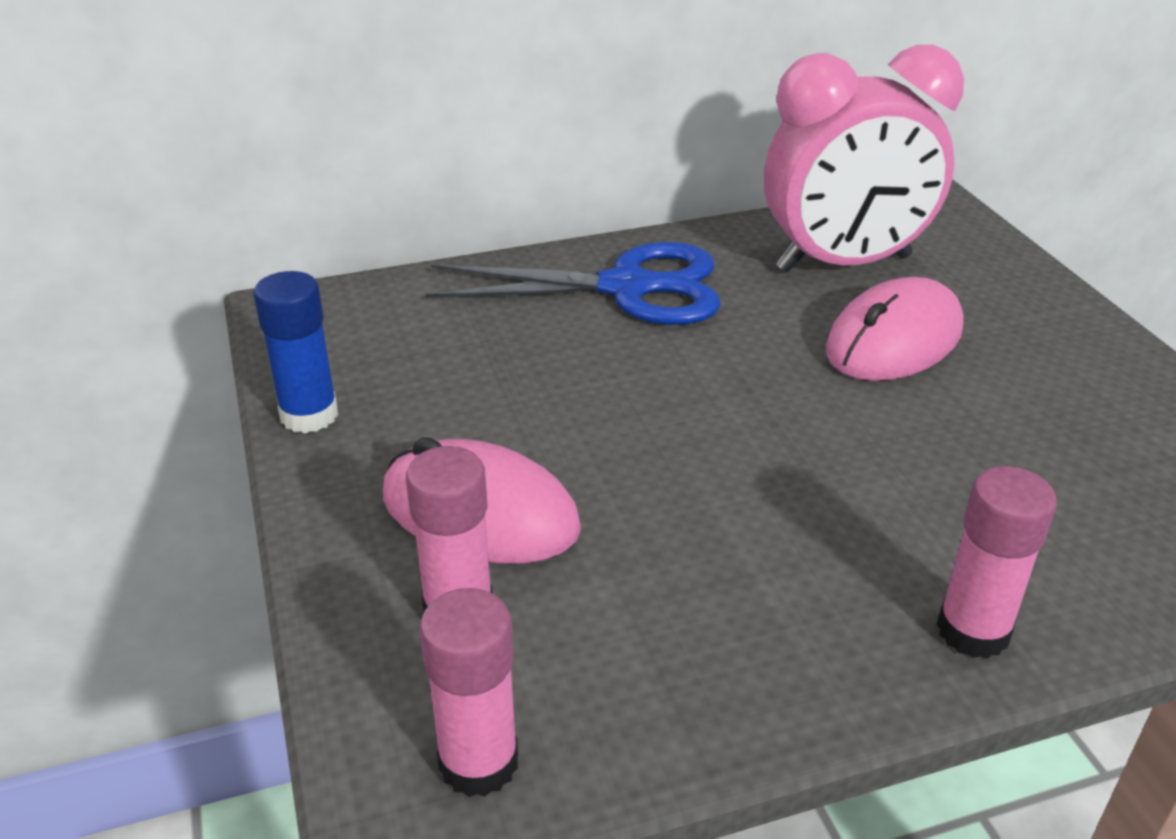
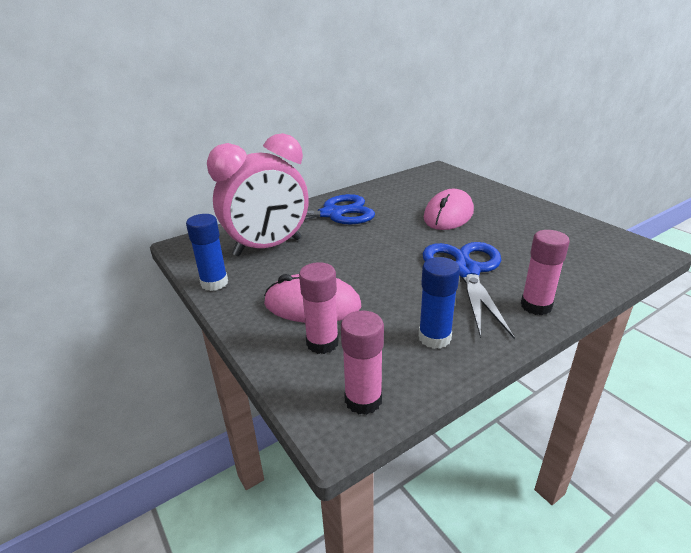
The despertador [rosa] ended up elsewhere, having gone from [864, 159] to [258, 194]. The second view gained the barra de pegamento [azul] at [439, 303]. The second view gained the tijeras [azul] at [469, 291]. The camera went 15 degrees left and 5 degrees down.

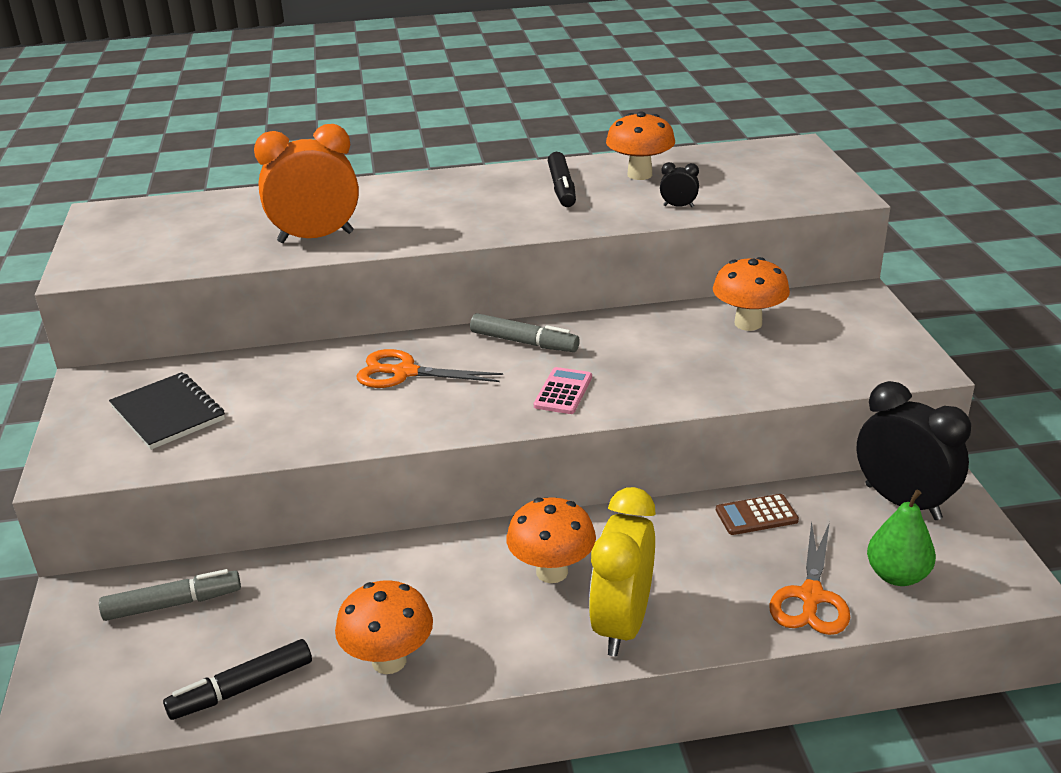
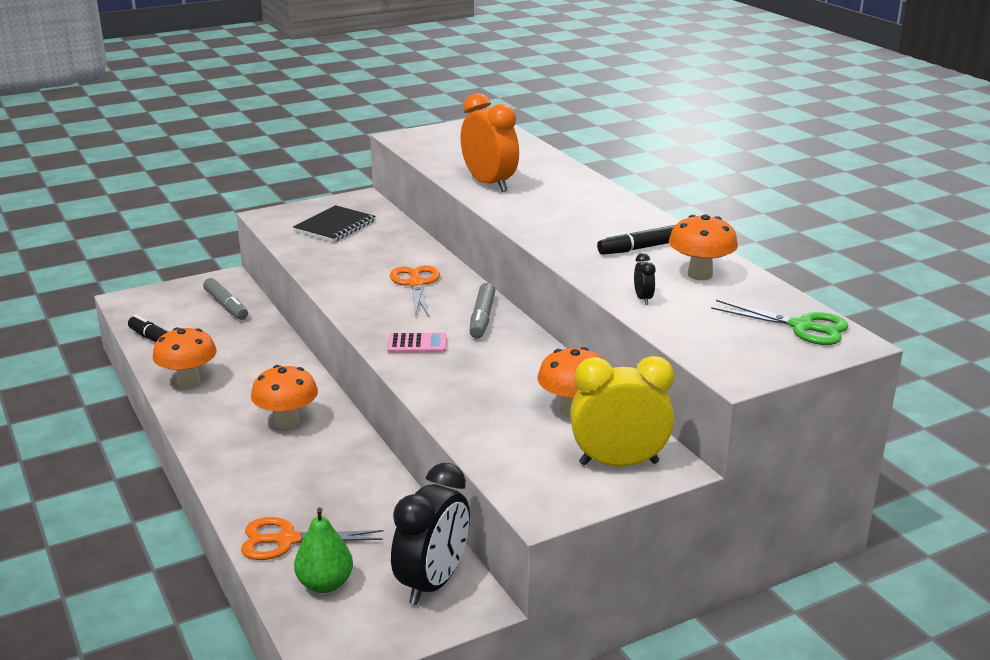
The despertador [amarillo] ended up elsewhere, having gone from [622, 571] to [622, 411]. The second view lost the calculadora [marrón] at [757, 514]. The second view gained the tijeras [verde] at [780, 322]. The camera went 70 degrees right and 5 degrees down.

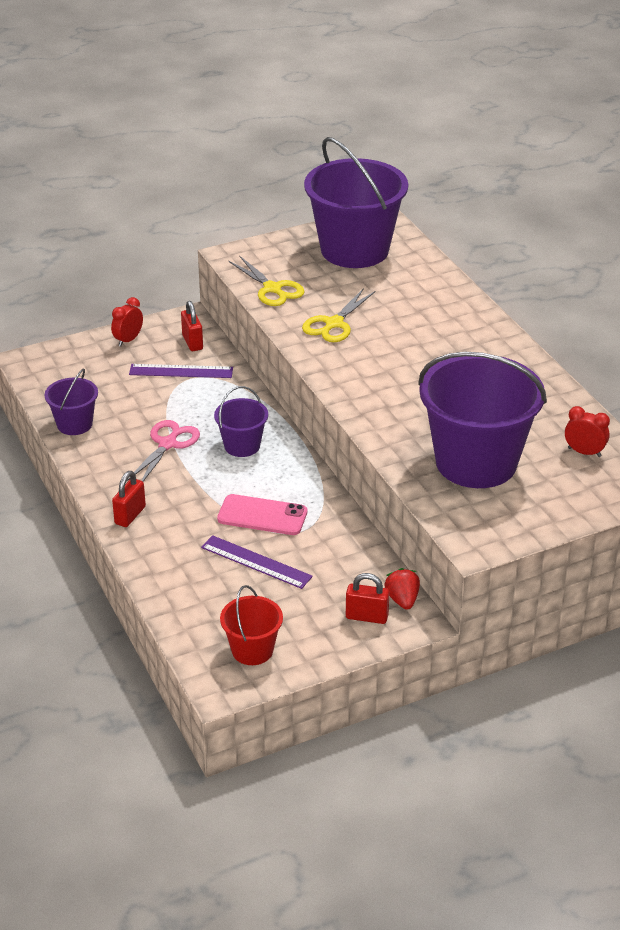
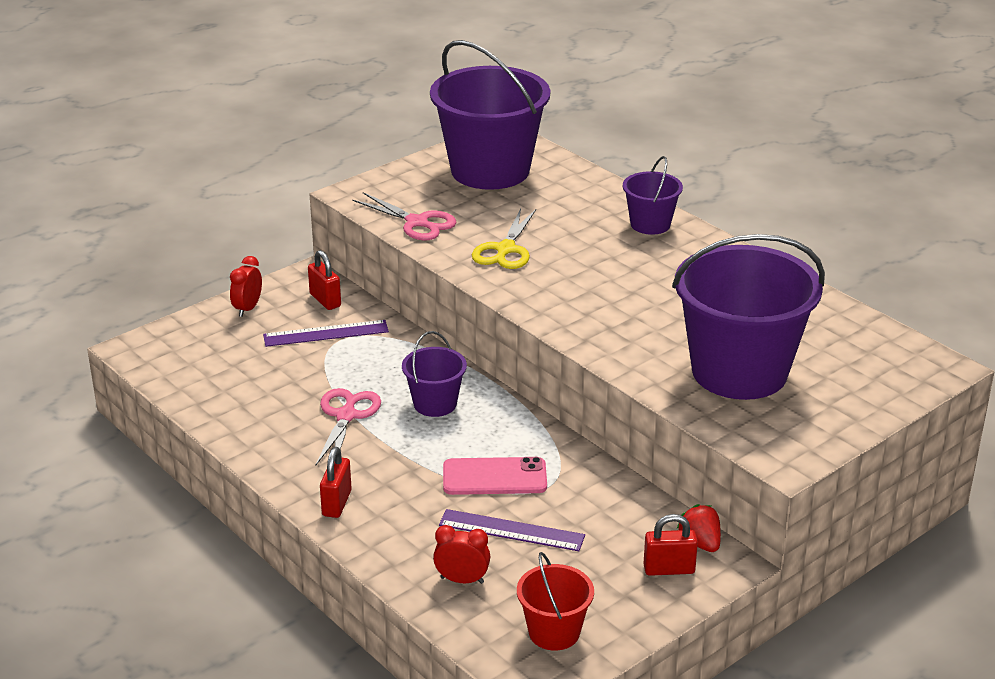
The balde [morado] ended up elsewhere, having gone from [71, 402] to [653, 195]. What was the tijeras [amarillo] at [266, 280] turned into the tijeras [rosa] at [404, 216]. The despertador [rojo] ended up elsewhere, having gone from [587, 431] to [461, 554]. The camera went 15 degrees left and 5 degrees down.

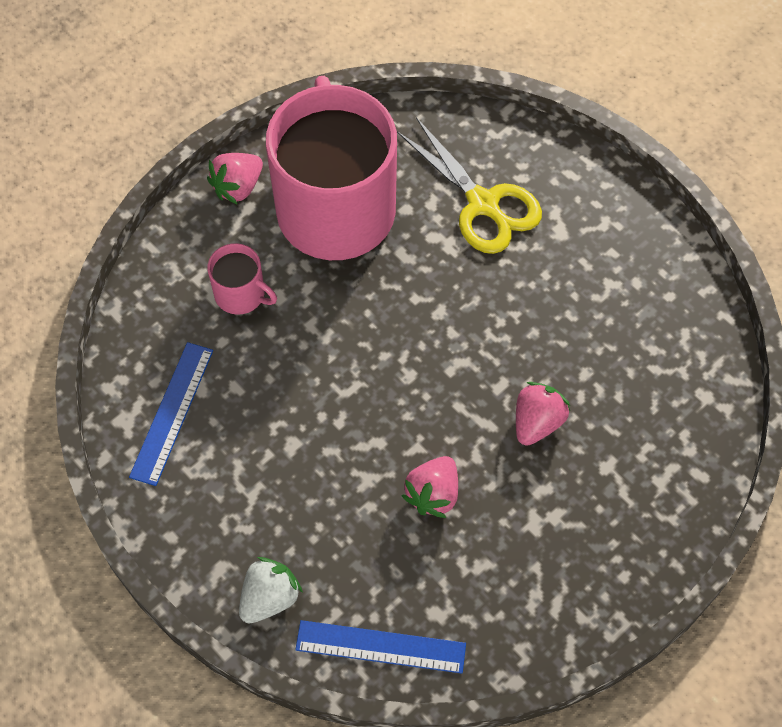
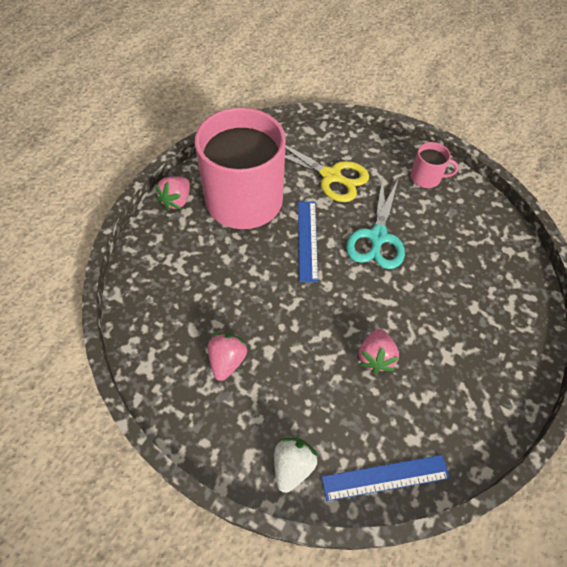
The regla [azul] ended up elsewhere, having gone from [171, 414] to [308, 241]. The taza [rosa] ended up elsewhere, having gone from [242, 279] to [434, 165]. The fresa [rosa] ended up elsewhere, having gone from [543, 414] to [228, 357]. The second view gained the tijeras [turquesa] at [375, 222]. The camera went 20 degrees left and 5 degrees down.

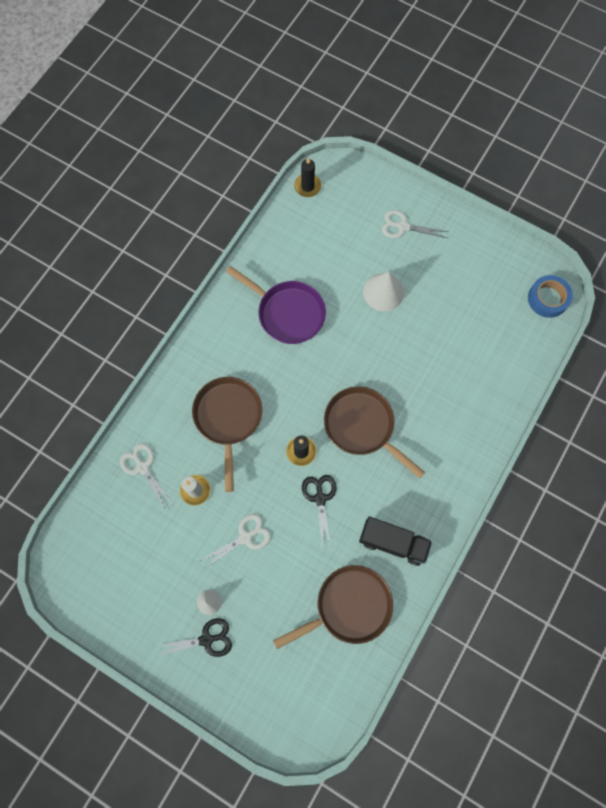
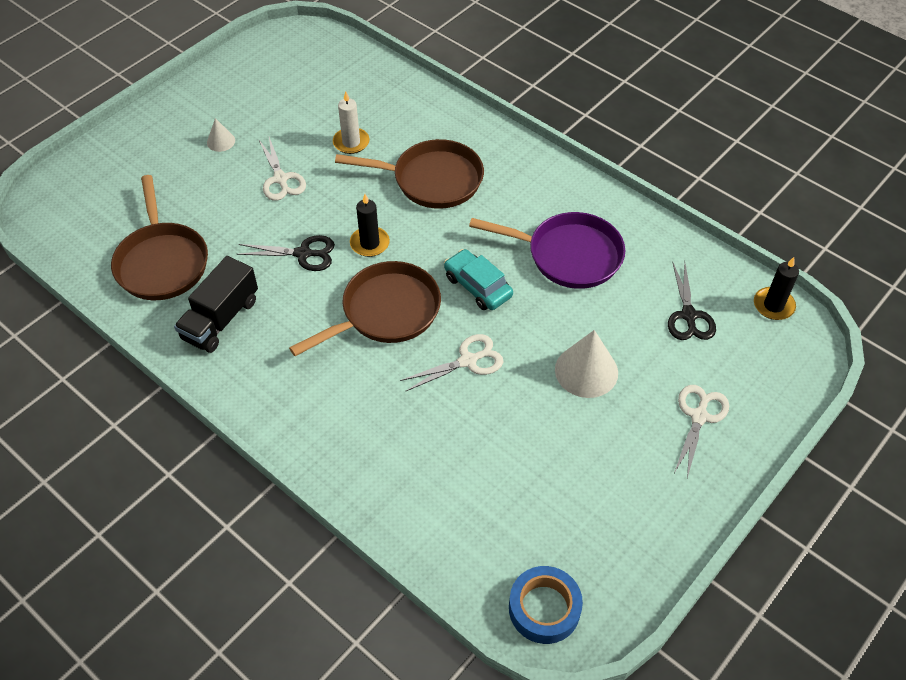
The tijeras [blanco] ended up elsewhere, having gone from [146, 476] to [451, 363]. The tijeras [negro] ended up elsewhere, having gone from [194, 637] to [692, 301]. The sartén [morado] at [276, 305] ended up facing another way, 120 degrees counterclockwise from before. The second view gained the coche [turquesa] at [478, 279]. The camera went 100 degrees right and 20 degrees down.

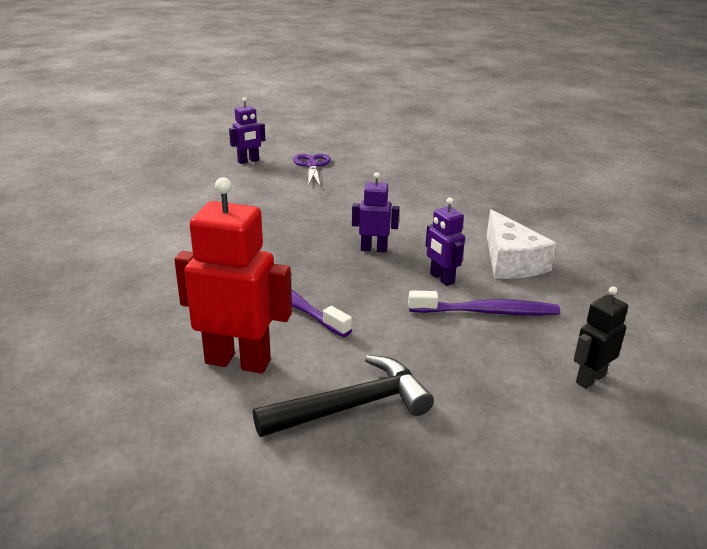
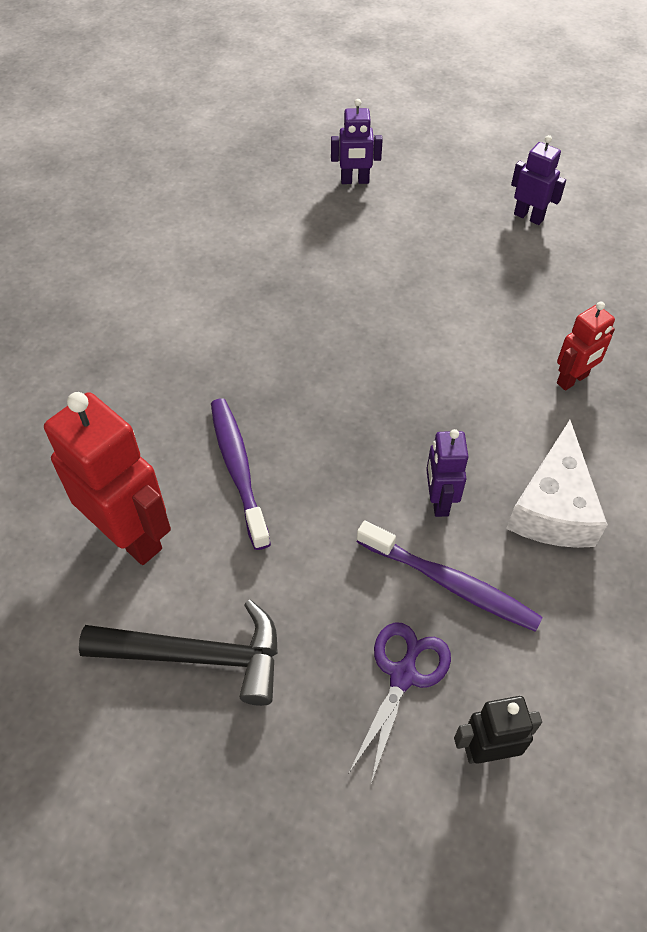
The tijeras [morado] ended up elsewhere, having gone from [312, 170] to [400, 703]. The robot [morado] ended up elsewhere, having gone from [375, 212] to [538, 180]. The second view gained the robot [rojo] at [586, 346]. The camera went 30 degrees right and 25 degrees up.

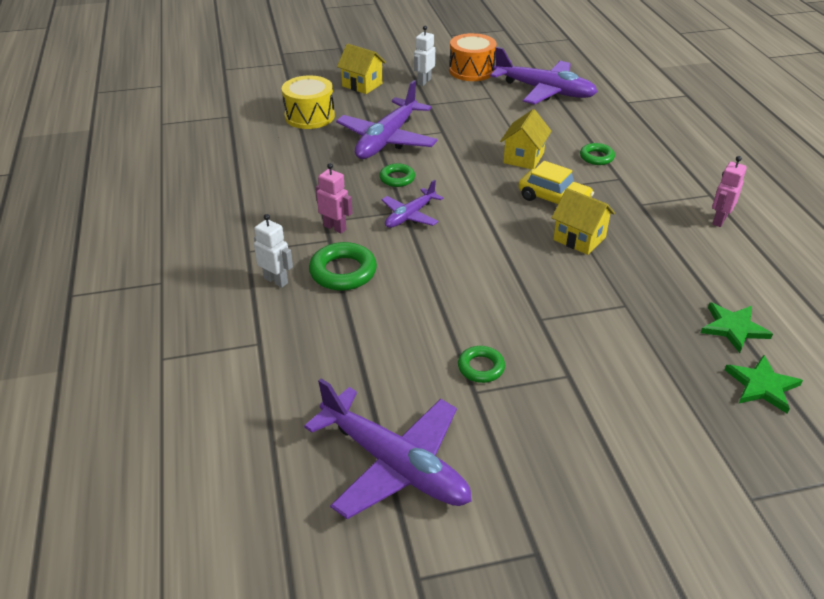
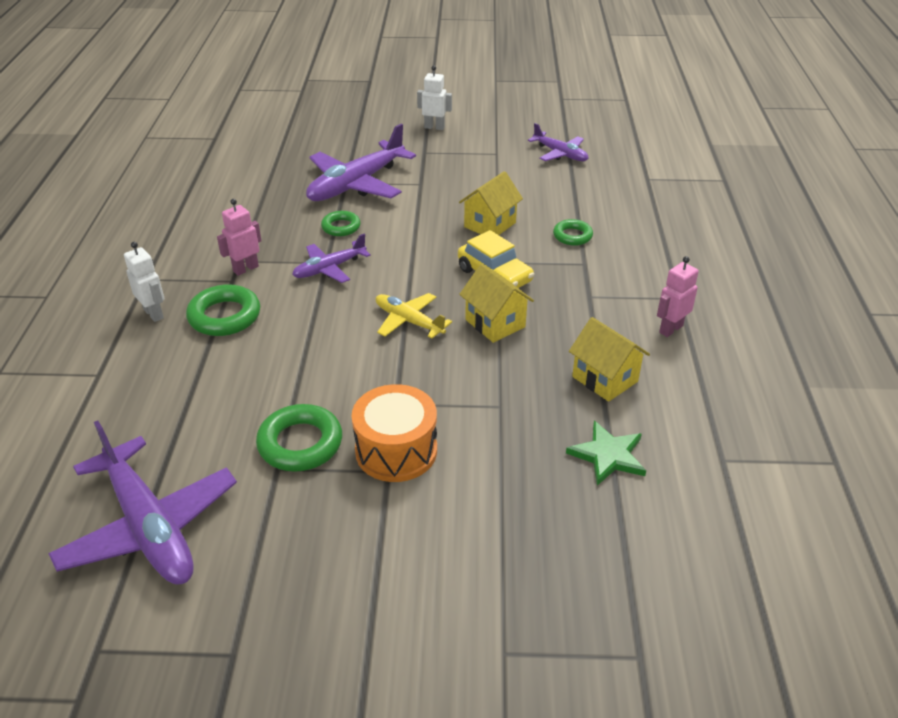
The second view lost the tambor [amarillo] at [308, 102]. The robot [rosa] at [334, 198] ended up facing another way, 90 degrees counterclockwise from before. The casa [amarillo] ended up elsewhere, having gone from [361, 69] to [609, 359]. The robot [blanco] at [424, 56] ended up facing another way, 60 degrees clockwise from before. The tambor [naranja] ended up elsewhere, having gone from [473, 57] to [394, 433]. The size of the anillo [verde] at [481, 364] changed by a factor of 1.63. The size of the avión [morado] at [544, 76] changed by a factor of 0.55. The second view lost the estrella [verde] at [764, 384]. The second view gained the avión [amarillo] at [414, 316]. The camera went 15 degrees right and 0 degrees up.

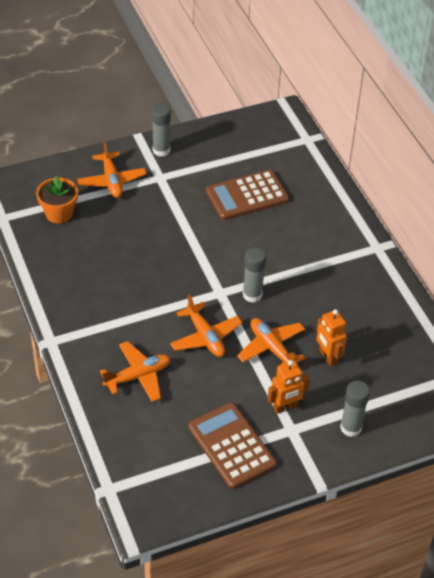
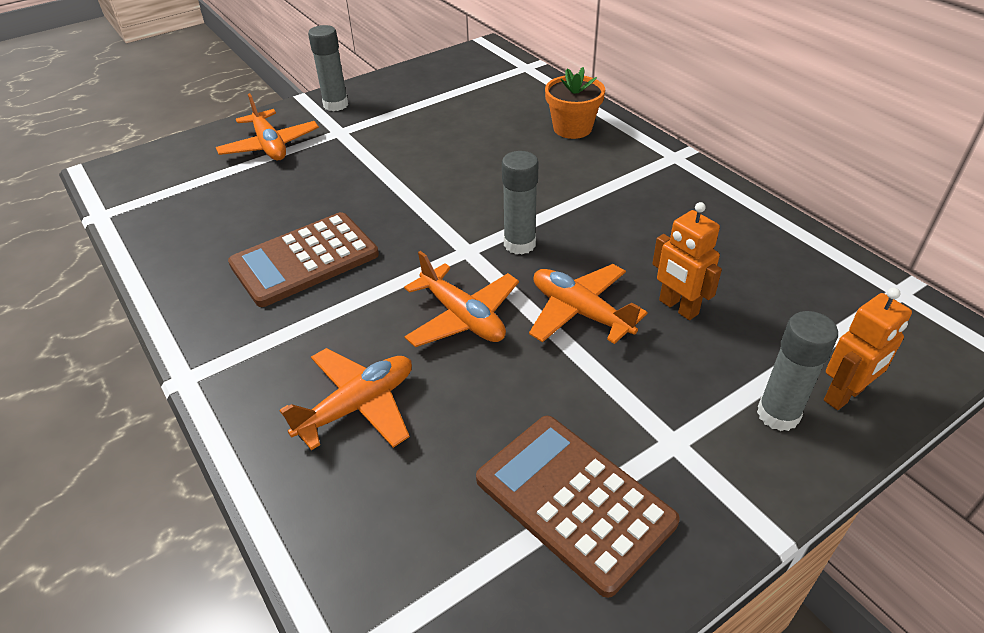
The maceta [naranja] ended up elsewhere, having gone from [57, 200] to [575, 103]. The calculadora [marrón] ended up elsewhere, having gone from [247, 195] to [303, 259]. The robot [naranja] ended up elsewhere, having gone from [289, 387] to [868, 349]. The camera went 10 degrees left and 5 degrees down.

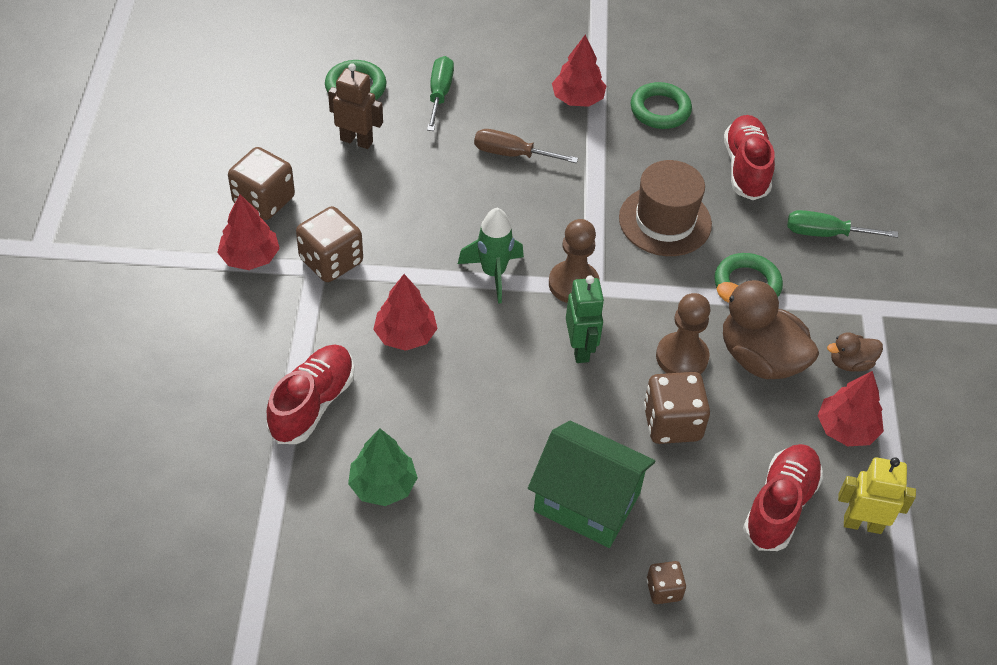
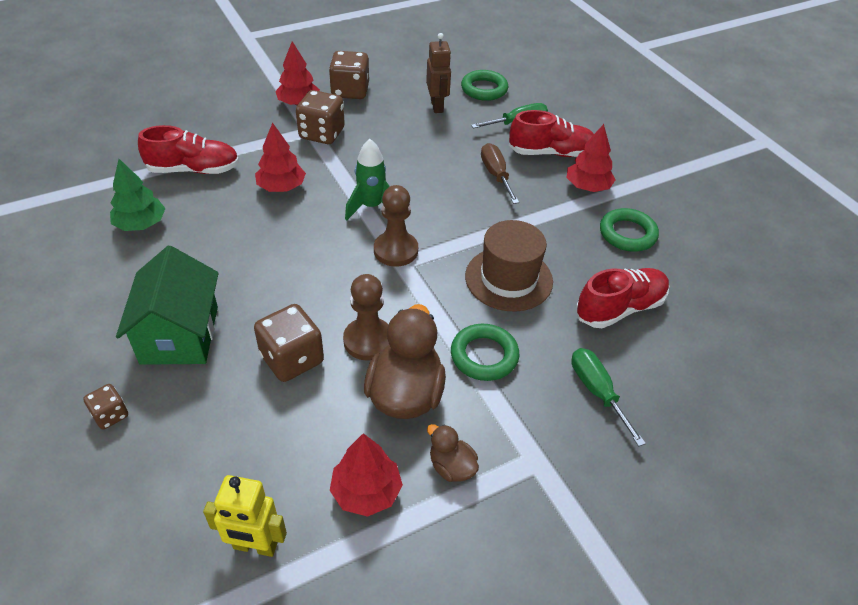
The second view lost the robot [verde] at [585, 319]. The zapato [rojo] ended up elsewhere, having gone from [783, 497] to [551, 133]. The robot [amarillo] at [877, 495] ended up facing another way, 120 degrees clockwise from before. The camera went 60 degrees right and 5 degrees down.

